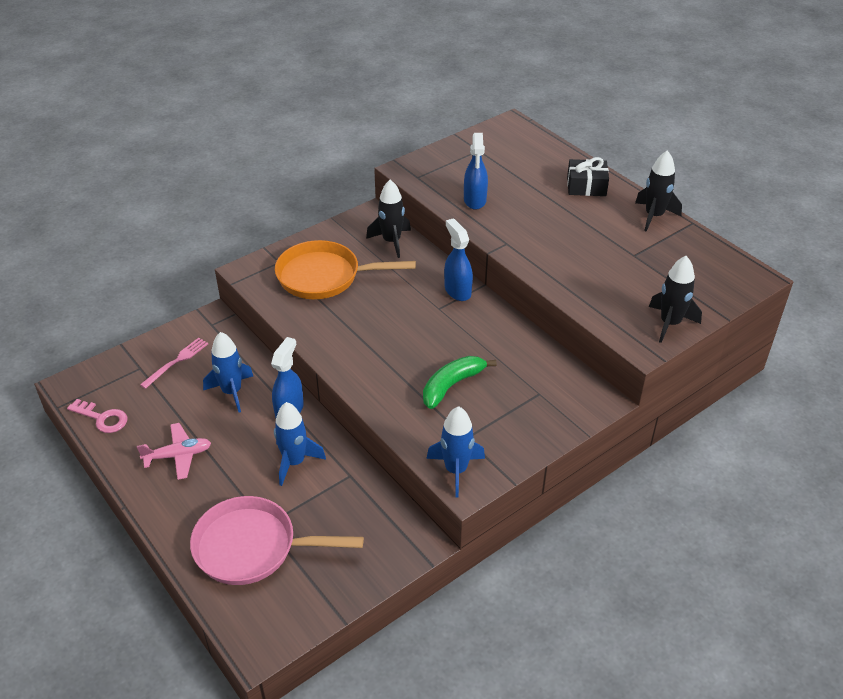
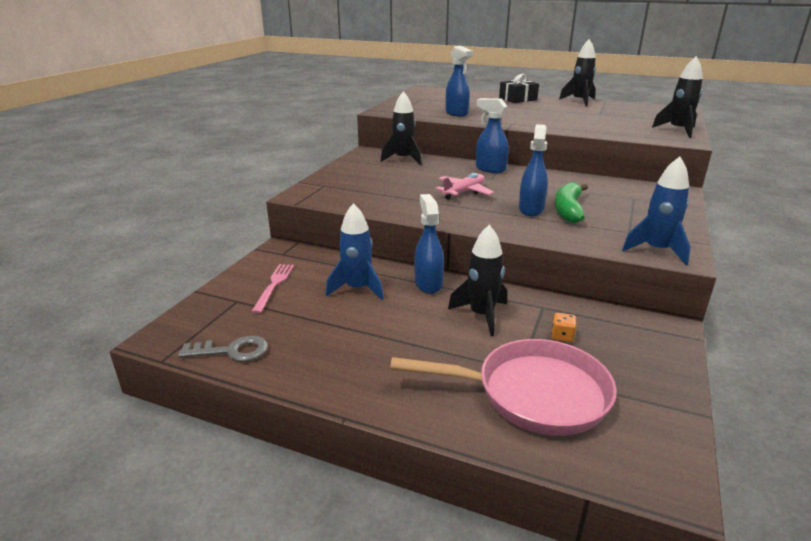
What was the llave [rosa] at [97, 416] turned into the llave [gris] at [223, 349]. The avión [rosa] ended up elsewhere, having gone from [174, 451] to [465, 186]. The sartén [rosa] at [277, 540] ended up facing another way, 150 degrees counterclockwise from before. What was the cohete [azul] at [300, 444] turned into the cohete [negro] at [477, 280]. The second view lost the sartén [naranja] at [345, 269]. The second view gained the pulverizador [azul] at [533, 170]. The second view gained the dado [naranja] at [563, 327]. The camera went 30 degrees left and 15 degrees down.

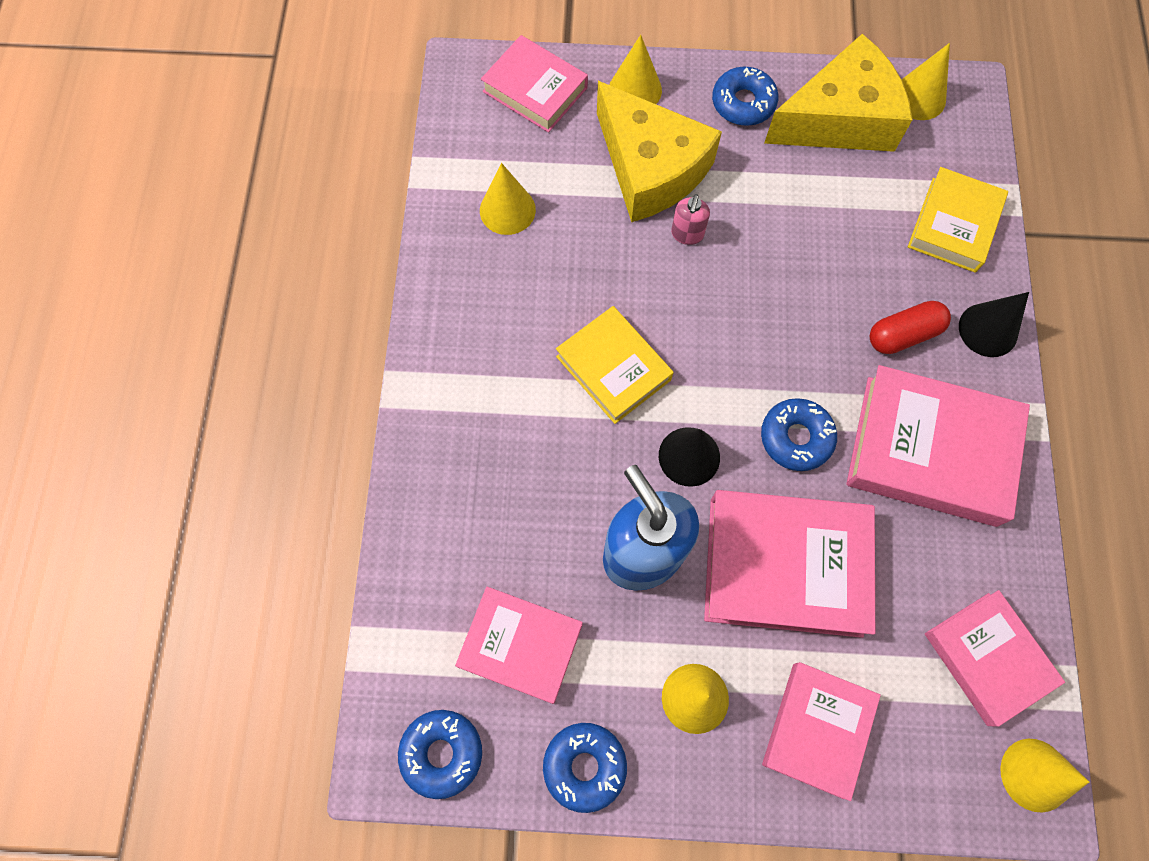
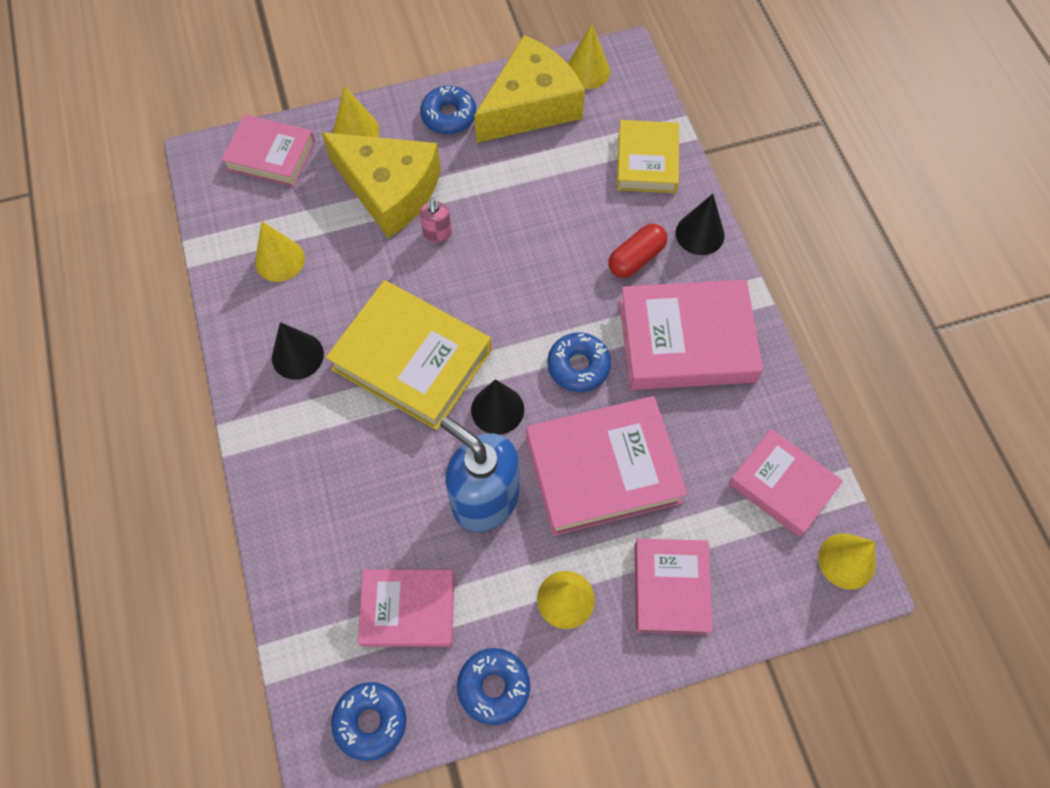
The size of the libro [amarillo] at [615, 365] changed by a factor of 1.57. The second view gained the cono [negro] at [298, 351]. The camera went 20 degrees left and 5 degrees down.

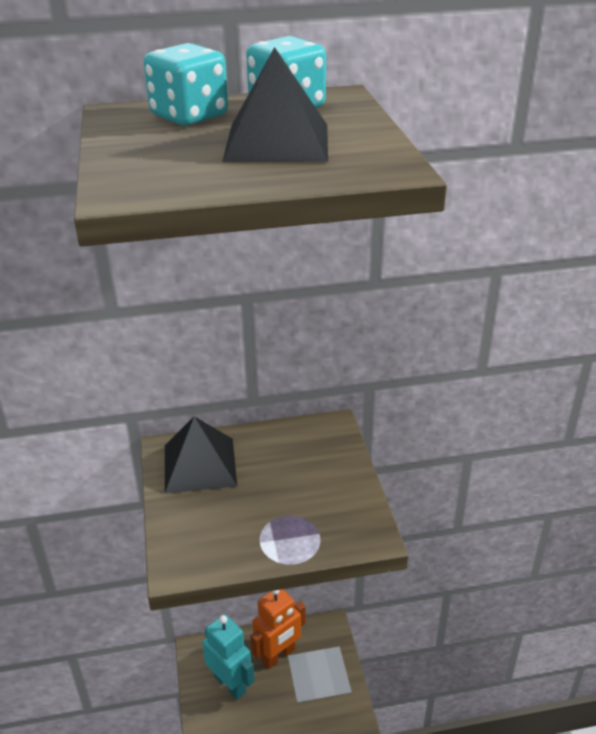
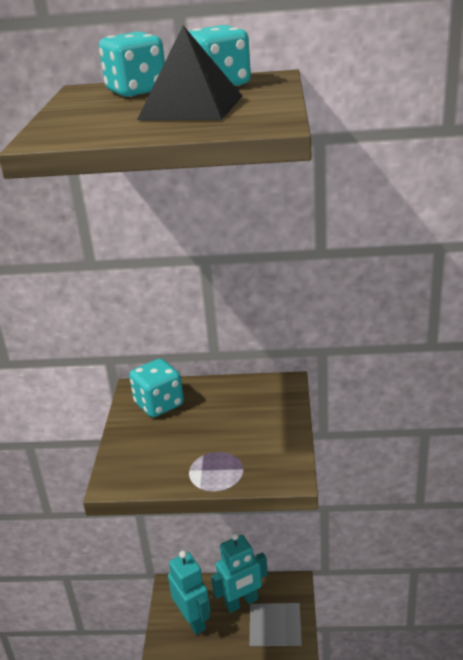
Where the pirámide [negro] stood at [201, 455], the dado [turquesa] came to stand at [156, 388]. What was the robot [naranja] at [278, 629] turned into the robot [turquesa] at [239, 572]. The camera went 15 degrees right and 5 degrees down.

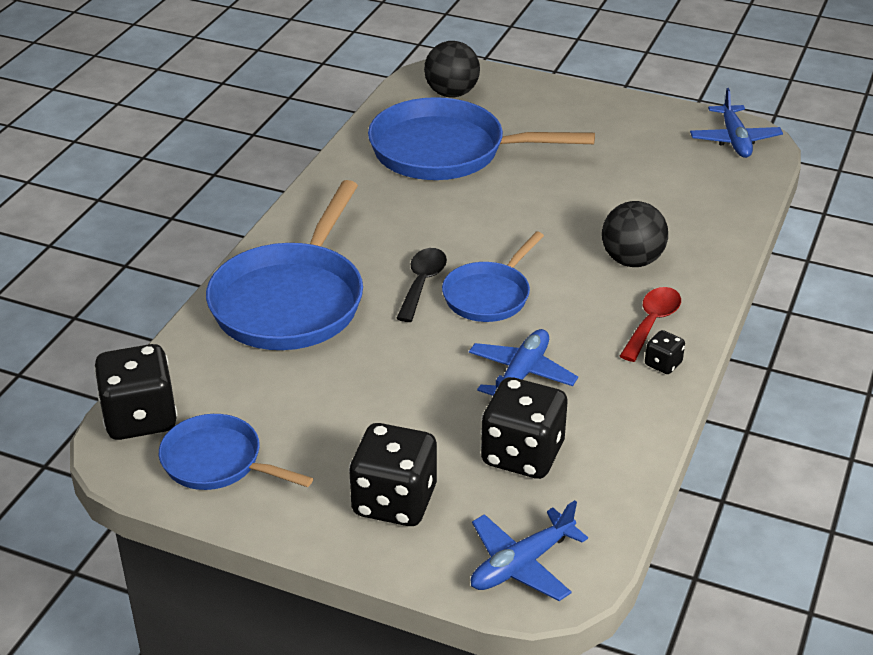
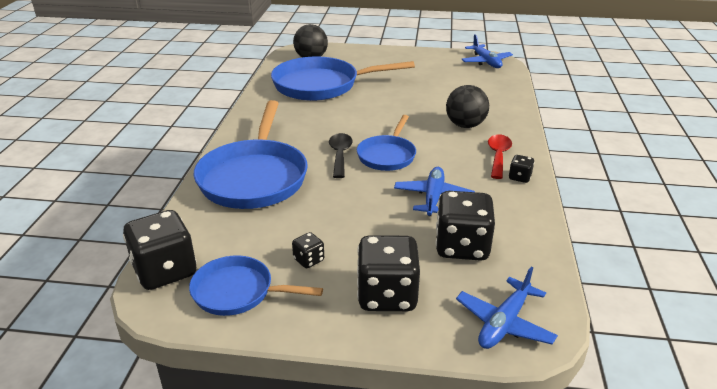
The second view gained the dado [negro] at [308, 250]. The camera went 15 degrees left and 5 degrees down.

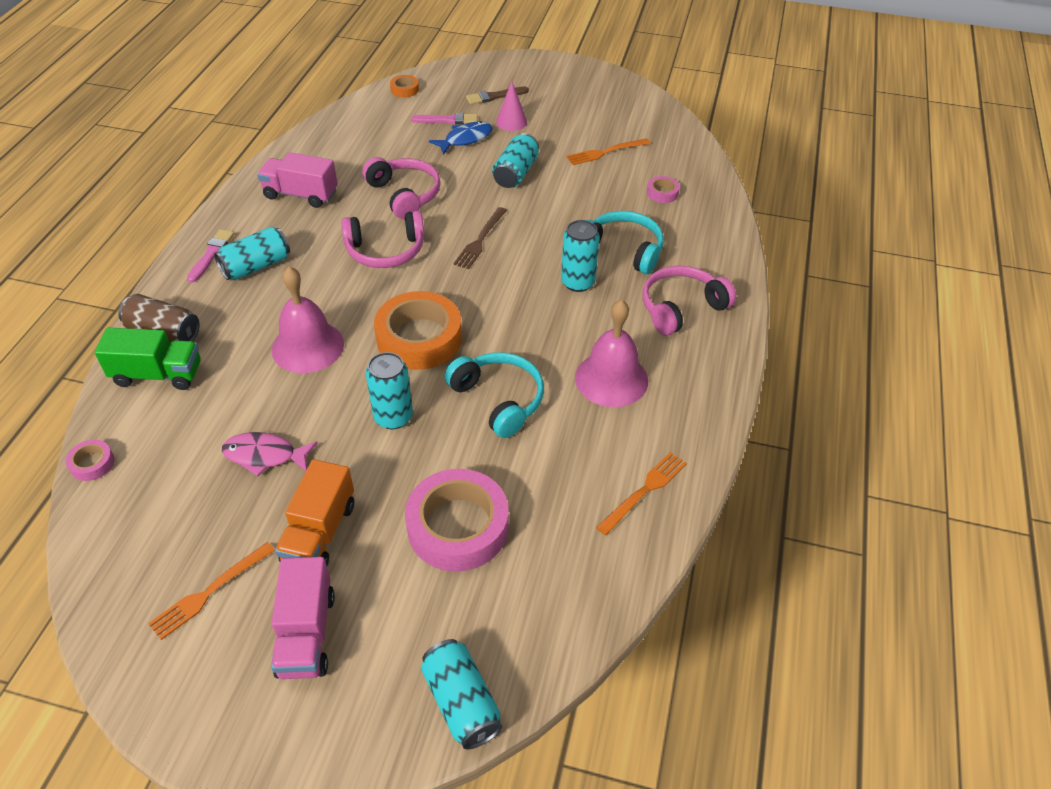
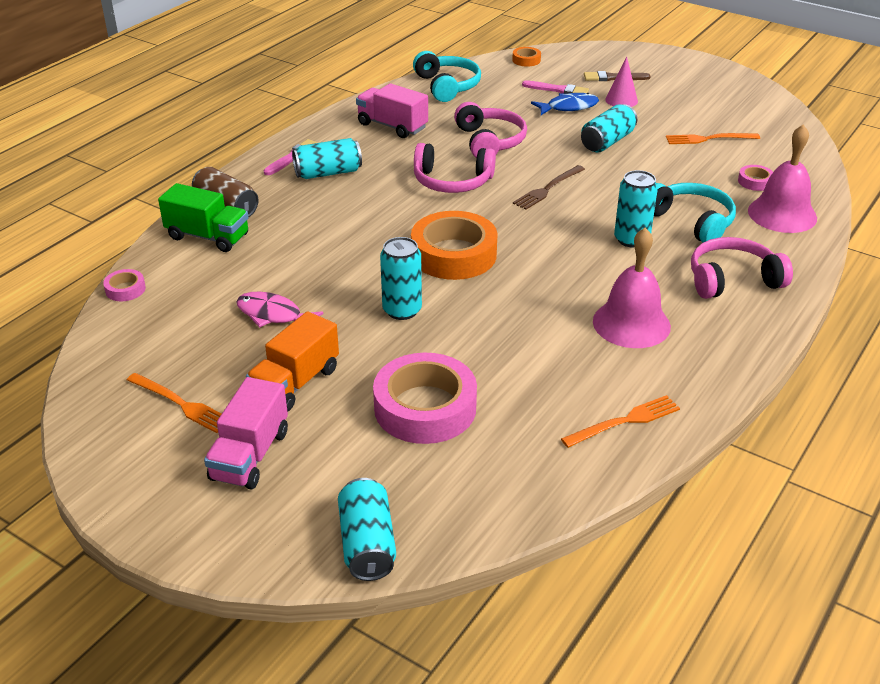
The tenedor [naranja] at [211, 591] ended up facing another way, 120 degrees counterclockwise from before. The campana [rosa] ended up elsewhere, having gone from [308, 320] to [782, 178]. The auriculares [turquesa] ended up elsewhere, having gone from [494, 395] to [447, 76]. The camera went 20 degrees right and 10 degrees down.

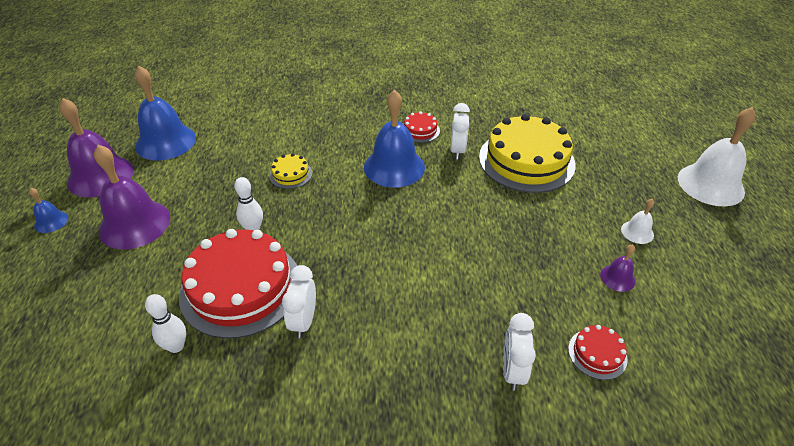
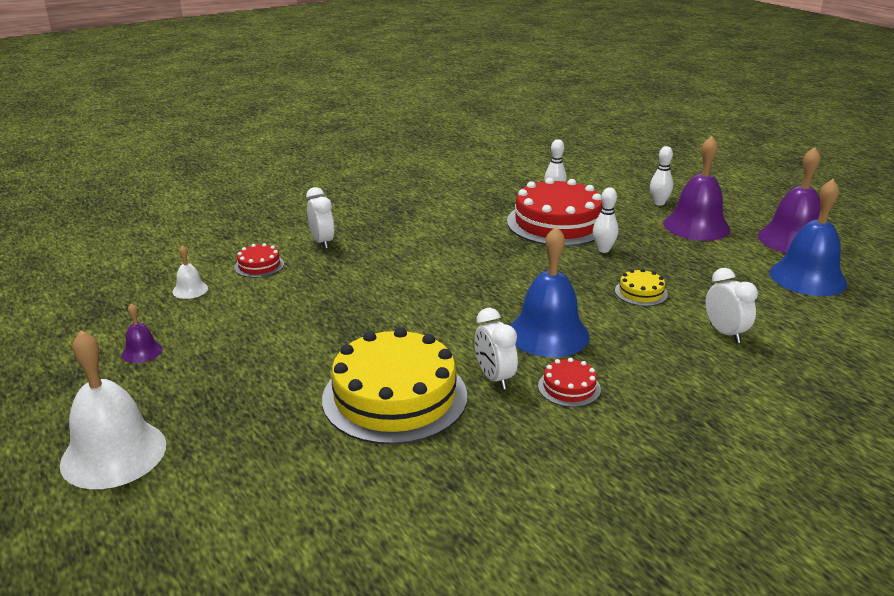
The second view lost the campana [azul] at [48, 210]. The despertador [blanco] ended up elsewhere, having gone from [299, 302] to [731, 305]. The campana [morado] ended up elsewhere, having gone from [618, 268] to [142, 333]. The campana [blanco] ended up elsewhere, having gone from [637, 221] to [190, 272]. The second view gained the bolo [blanco] at [661, 176]. The camera went 150 degrees right and 15 degrees down.

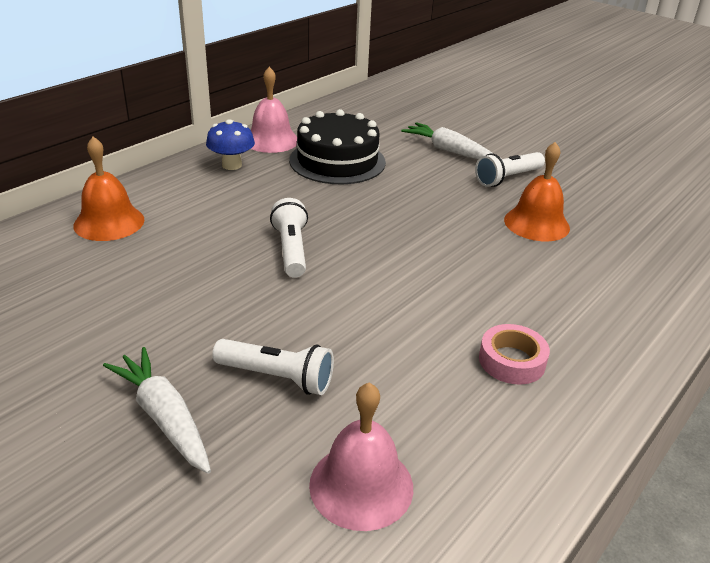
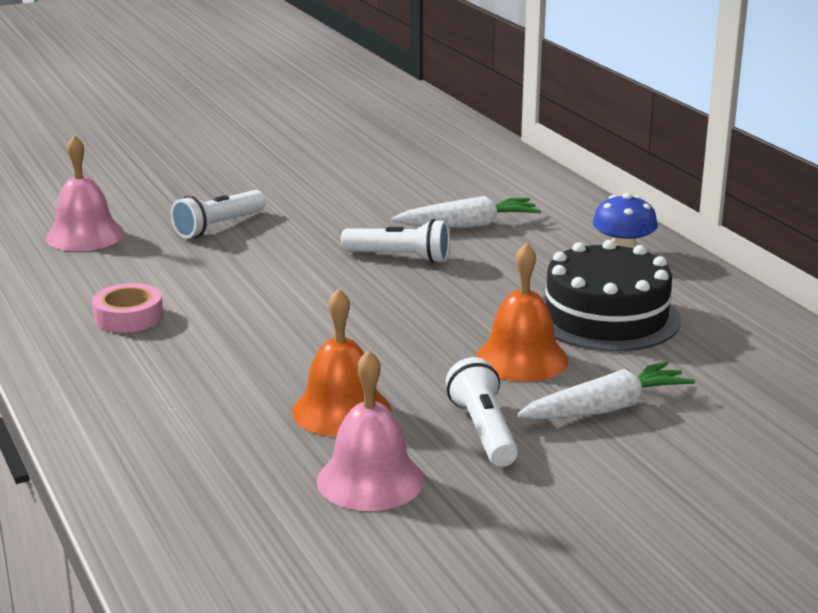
The campana [naranja] ended up elsewhere, having gone from [109, 189] to [522, 312]. The zanahoria [blanco] ended up elsewhere, having gone from [157, 410] to [466, 212]. The campana [rosa] ended up elsewhere, having gone from [274, 110] to [370, 430]. The camera went 115 degrees right and 10 degrees down.

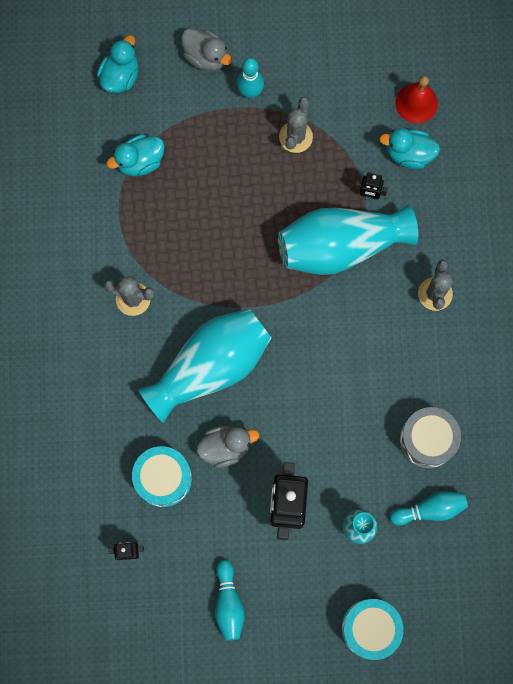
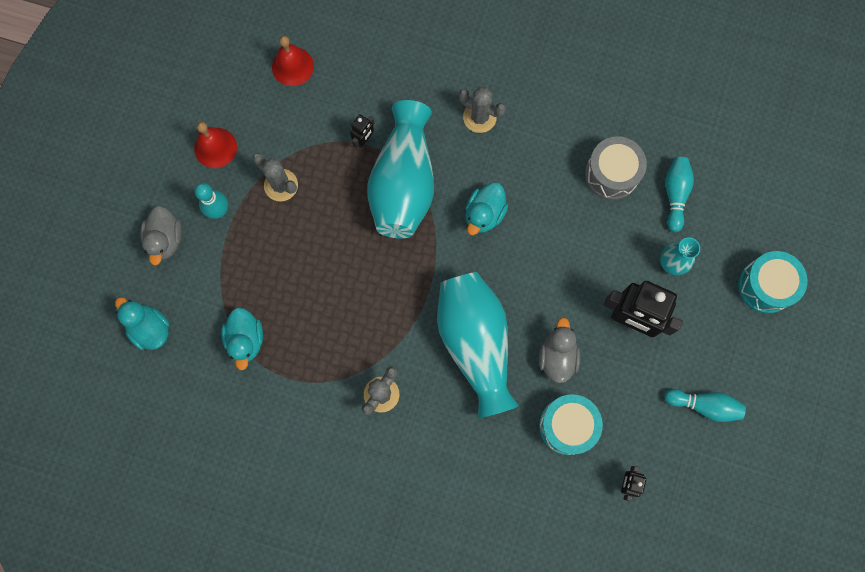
The pato [gris] at [206, 49] ended up facing another way, 120 degrees clockwise from before. The pato [turquesa] ended up elsewhere, having gone from [409, 148] to [487, 208]. The second view gained the campana [rojo] at [215, 145]. The camera went 70 degrees left and 0 degrees up.

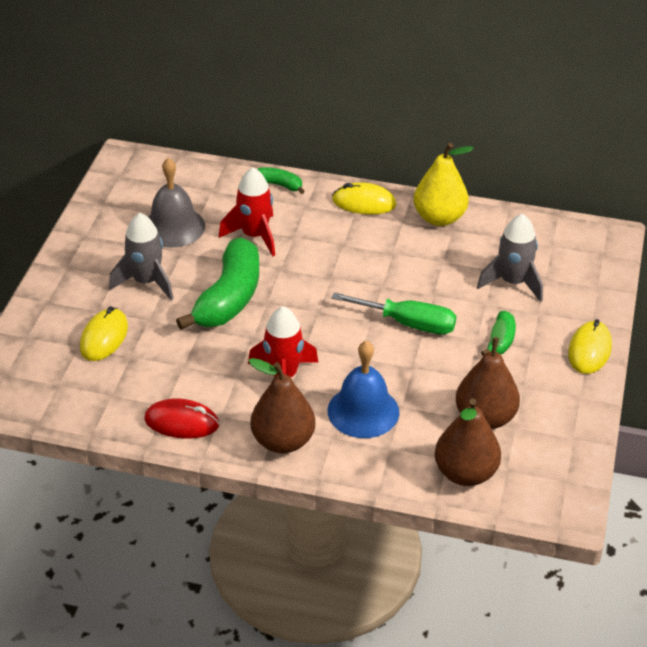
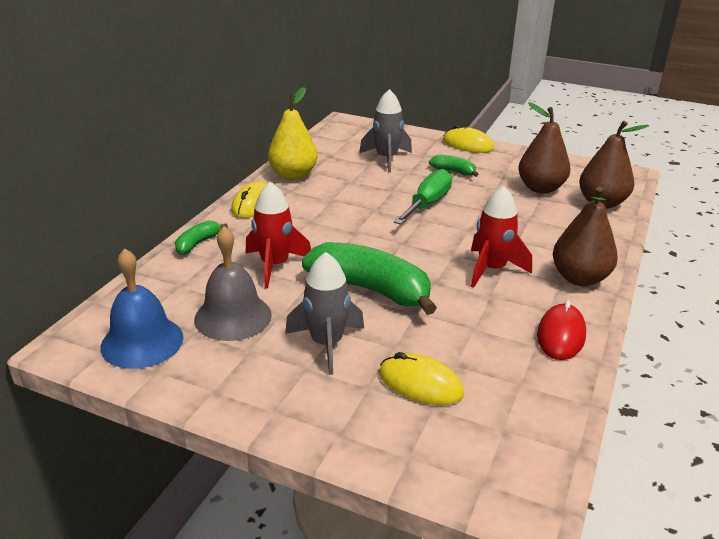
The campana [azul] ended up elsewhere, having gone from [363, 389] to [141, 308]. The camera went 80 degrees left and 10 degrees down.

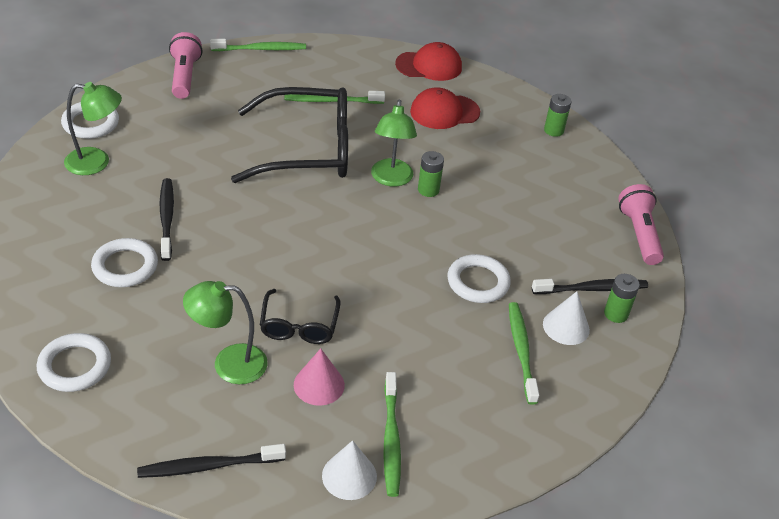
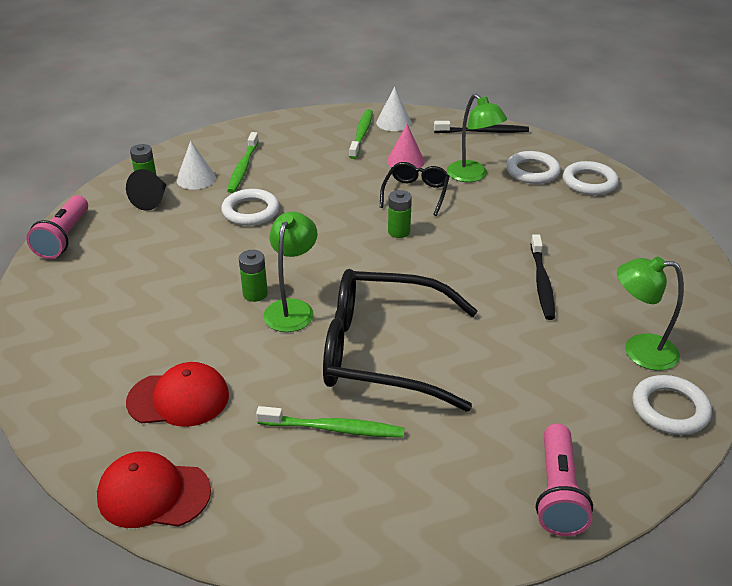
The anillo [blanco] ended up elsewhere, having gone from [124, 262] to [533, 167]. The lámpara [verde] at [225, 332] ended up facing another way, 45 degrees clockwise from before. The second view lost the cepillo de dientes [verde] at [258, 45]. Where the cepillo de dientes [negro] stood at [590, 286], the cono [negro] came to stand at [146, 190]. The pila [verde] ended up elsewhere, having gone from [557, 115] to [400, 214]. The camera went 165 degrees left and 5 degrees down.

